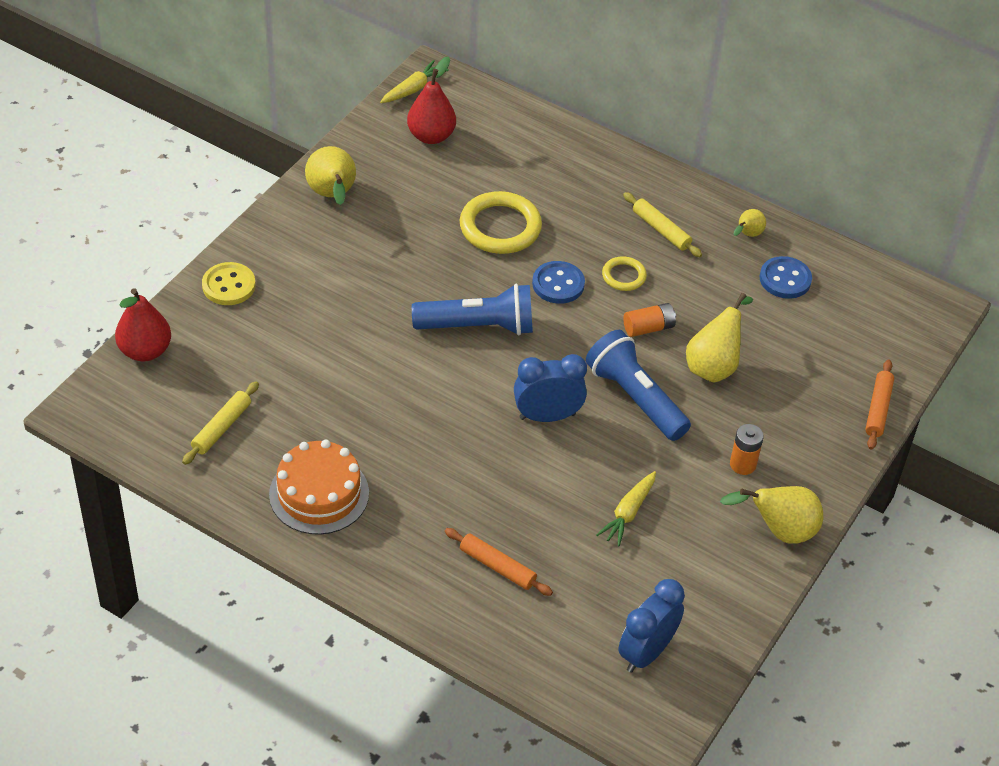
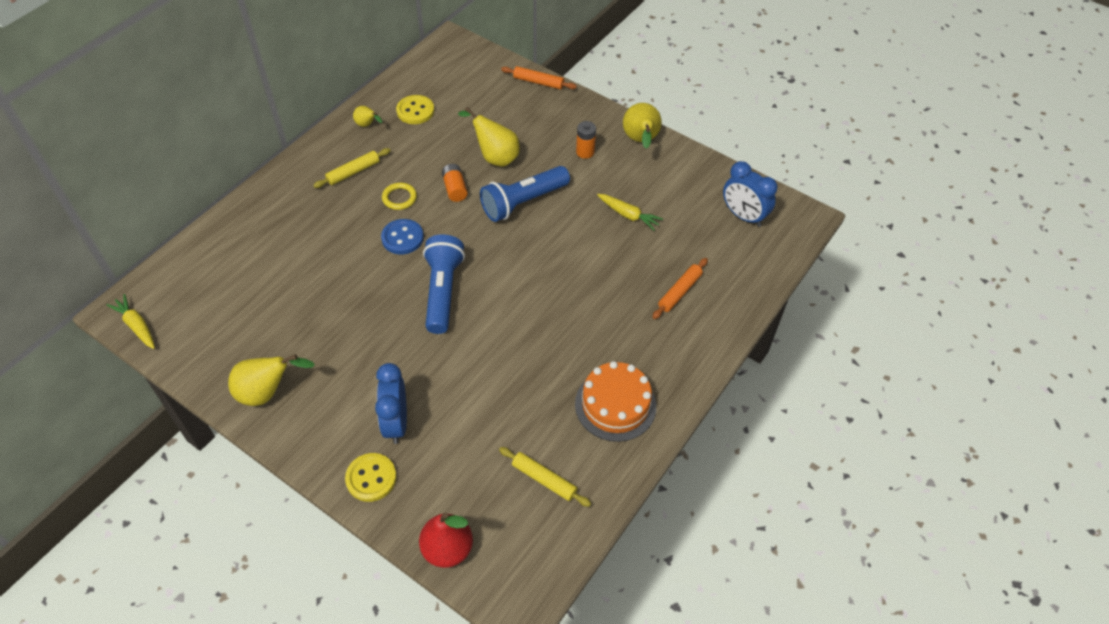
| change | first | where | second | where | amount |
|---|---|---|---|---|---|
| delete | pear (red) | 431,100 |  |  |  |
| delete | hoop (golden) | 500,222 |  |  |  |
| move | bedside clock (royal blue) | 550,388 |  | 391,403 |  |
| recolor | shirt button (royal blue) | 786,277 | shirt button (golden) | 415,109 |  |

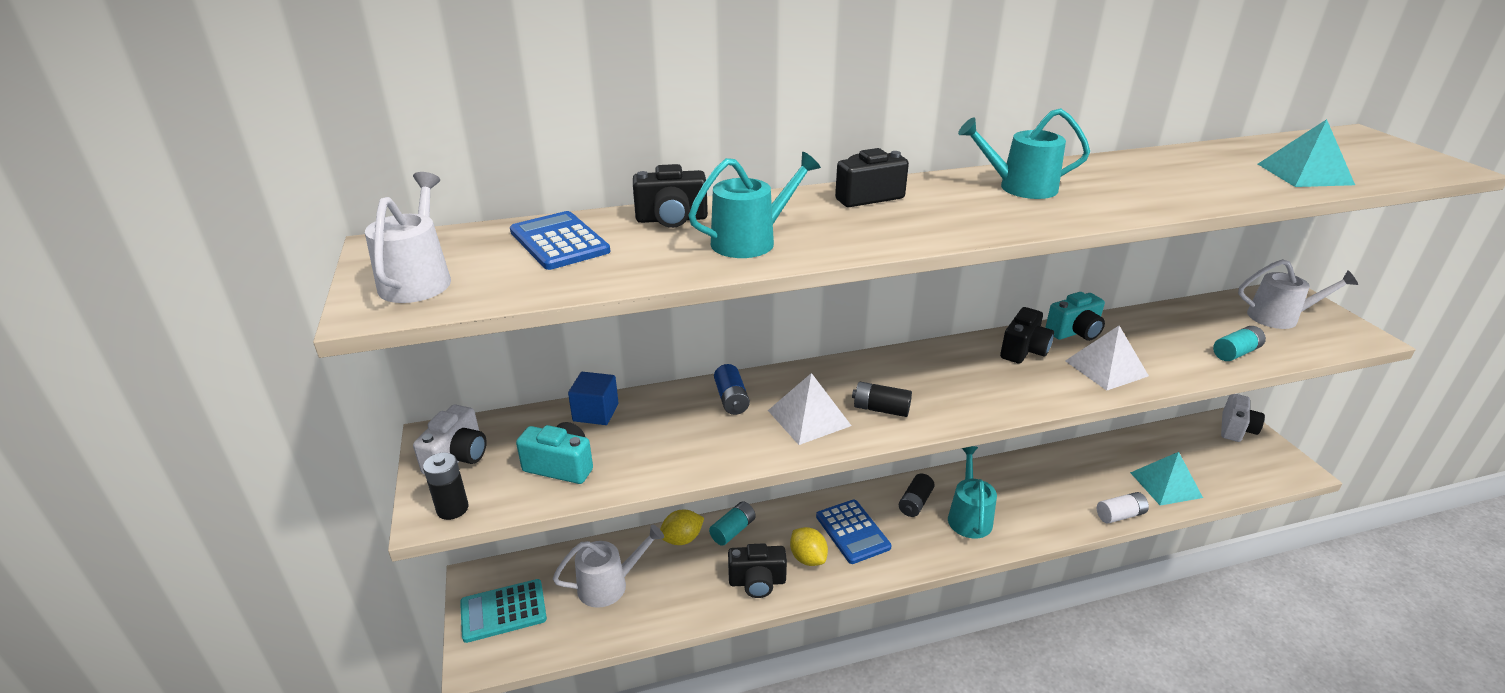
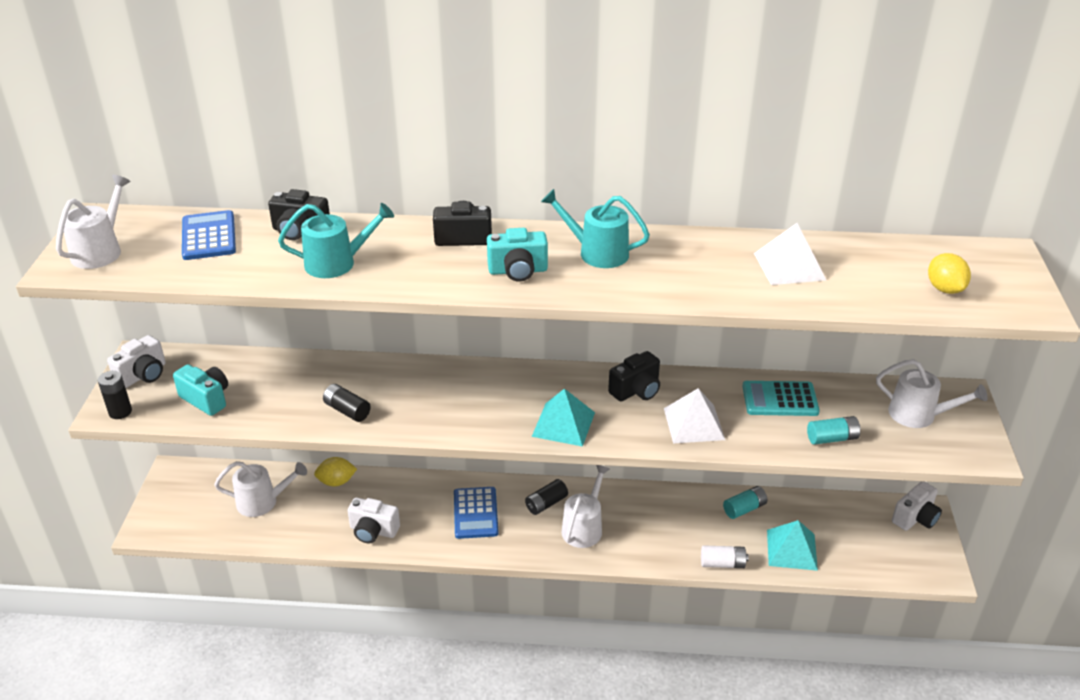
| change | first | where | second | where | amount |
|---|---|---|---|---|---|
| delete | solid cube (royal blue) | 593,398 |  |  |  |
| delete | power cell (royal blue) | 732,389 |  |  |  |
| move | pocket calculator (aqua) | 503,611 |  | 781,398 |  |
| move | power cell (aqua) | 732,523 |  | 745,502 |  |
| move | solid pyramid (white) | 809,409 |  | 790,254 |  |
| move | citrus fruit (golden) | 809,546 |  | 949,273 |  |
| move | power cell (black) | 882,399 |  | 347,403 |  |
| move | photo camera (aqua) | 1075,316 |  | 517,255 |  |
| move | solid pyramid (aqua) | 1306,153 |  | 563,418 |  |
| recolor | photo camera (black) | 757,570 | photo camera (white) | 374,521 |  |
| recolor | watering pot (aqua) | 972,492 | watering pot (white) | 585,506 |  |

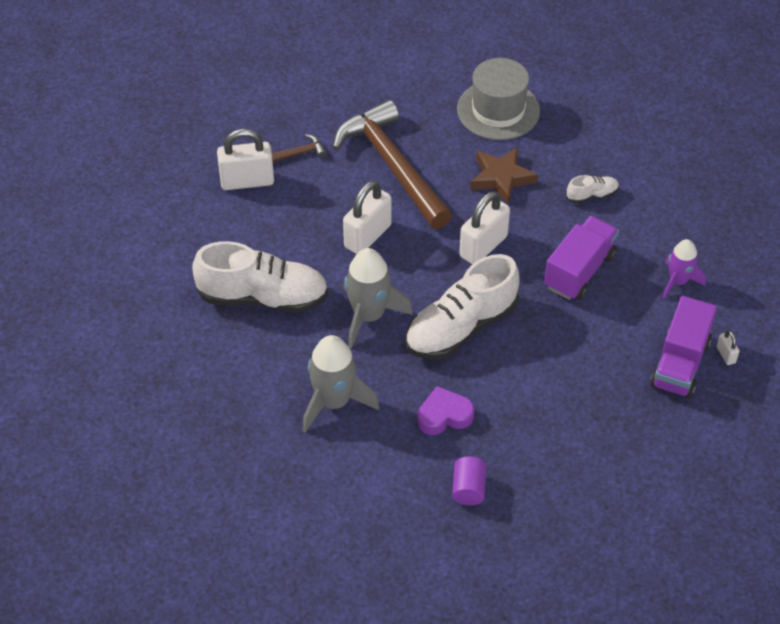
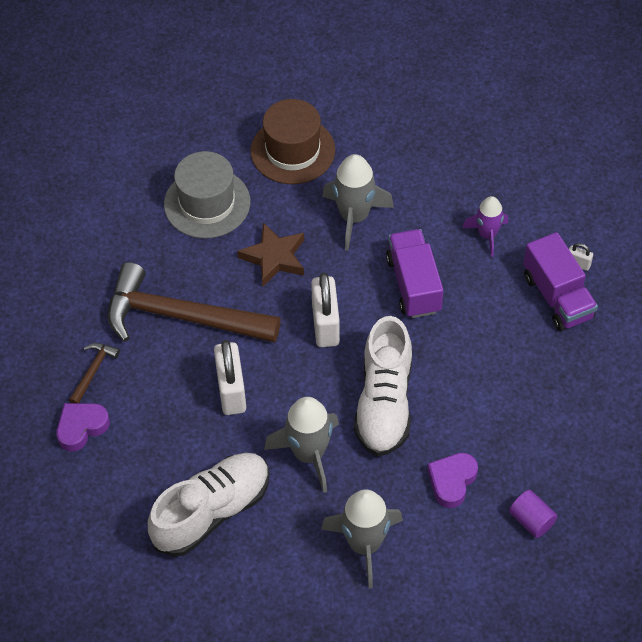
| change | first | where | second | where | amount |
|---|---|---|---|---|---|
| insert |  |  | tall hat (russet) | 292,141 |  |
| replace | small lock (white) | 245,159 | heart shape (violet) | 83,427 |  |
| replace | shoe (white) | 593,189 | rocket (gray) | 358,202 |  |

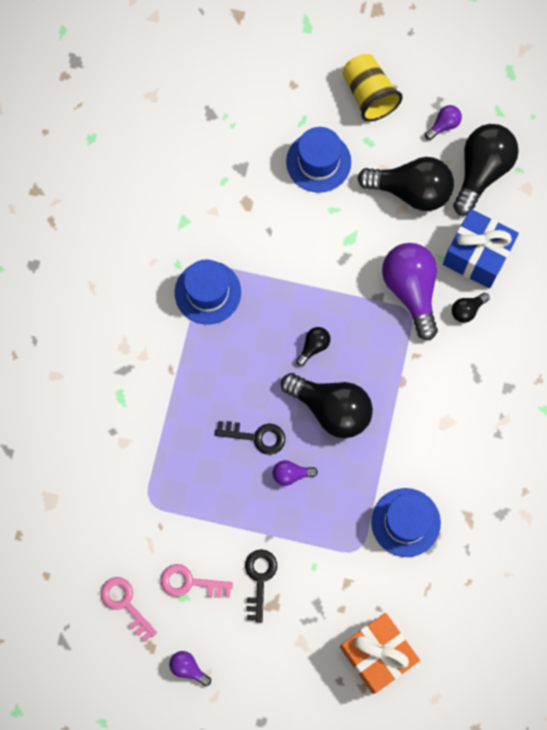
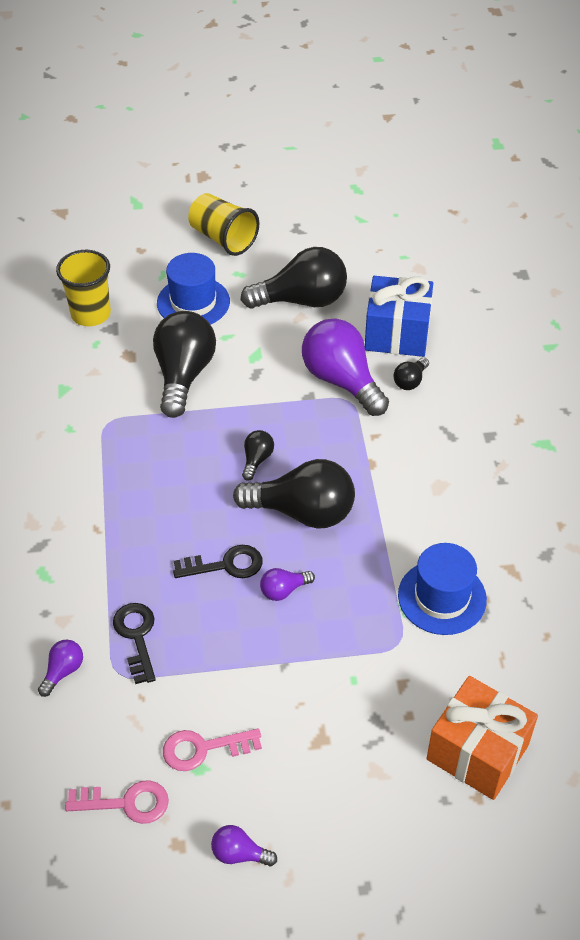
| change | first | where | second | where | amount |
|---|---|---|---|---|---|
| delete | tall hat (royal blue) | 208,292 |  |  |  |
| insert |  |  | tumbler (golden) | 83,288 |  |
| move | key (black) | 261,586 |  | 134,643 |  |
| move | lightbulb (violet) | 443,122 |  | 60,668 |  |
| move | lightbulb (black) | 486,170 |  | 184,364 |  |
| rotate | key (rose-pink) | 129,609 |  | 117,802 | 150 degrees clockwise |

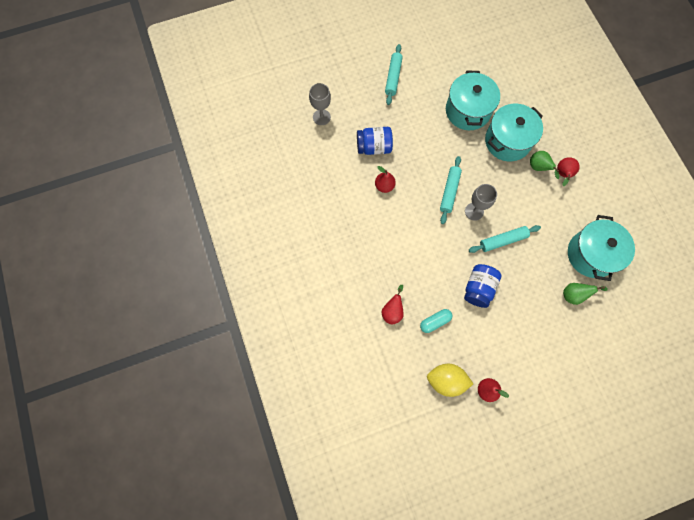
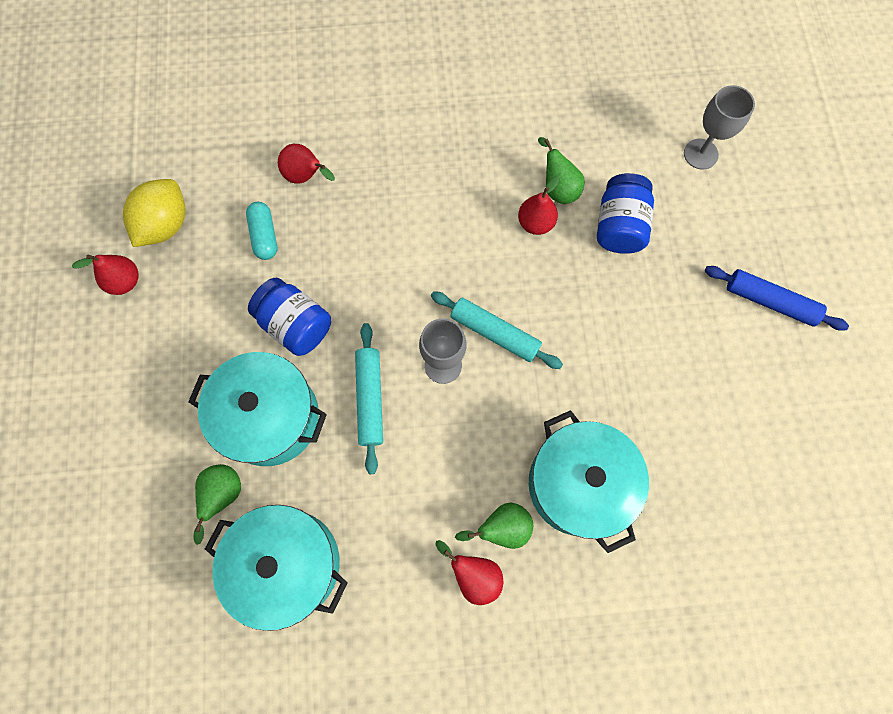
| change | first | where | second | where | amount |
|---|---|---|---|---|---|
| insert |  |  | pear (green) | 561,170 |  |
| move | cooking pot (aqua) | 473,100 |  | 257,409 |  |
| recolor | pastry roller (aqua) | 394,74 | pastry roller (royal blue) | 777,298 |  |

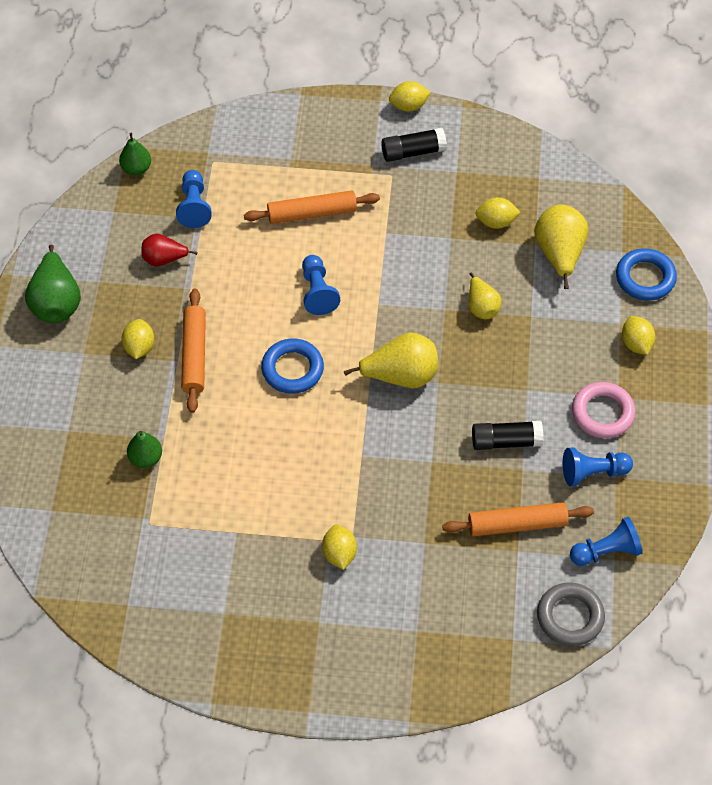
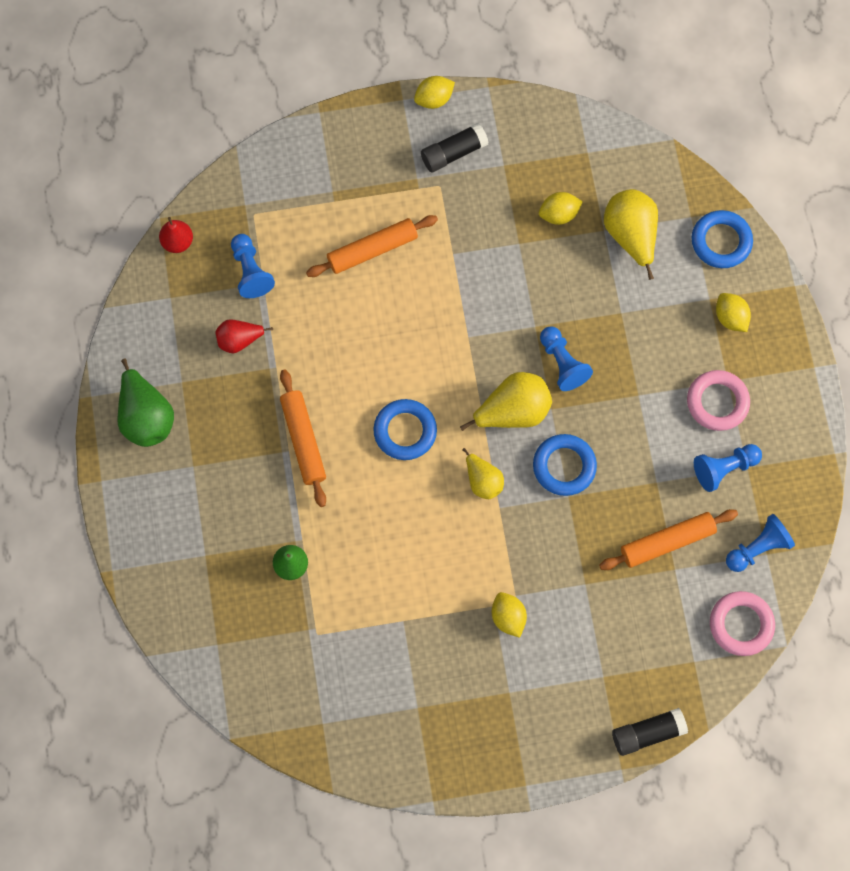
| change | first | where | second | where | amount |
|---|---|---|---|---|---|
| delete | citrus fruit (golden) | 138,339 |  |  |  |
| insert |  |  | hoop (royal blue) | 565,465 |  |
| move | chess pawn (royal blue) | 321,285 |  | 566,358 |  |
| move | pear (golden) | 485,296 |  | 483,473 |  |
| move | glue stick (black) | 507,435 |  | 650,732 |  |
| recolor | pear (green) | 135,154 | pear (red) | 176,235 |  |
| recolor | hoop (gray) | 571,614 | hoop (rose-pink) | 742,623 |  |

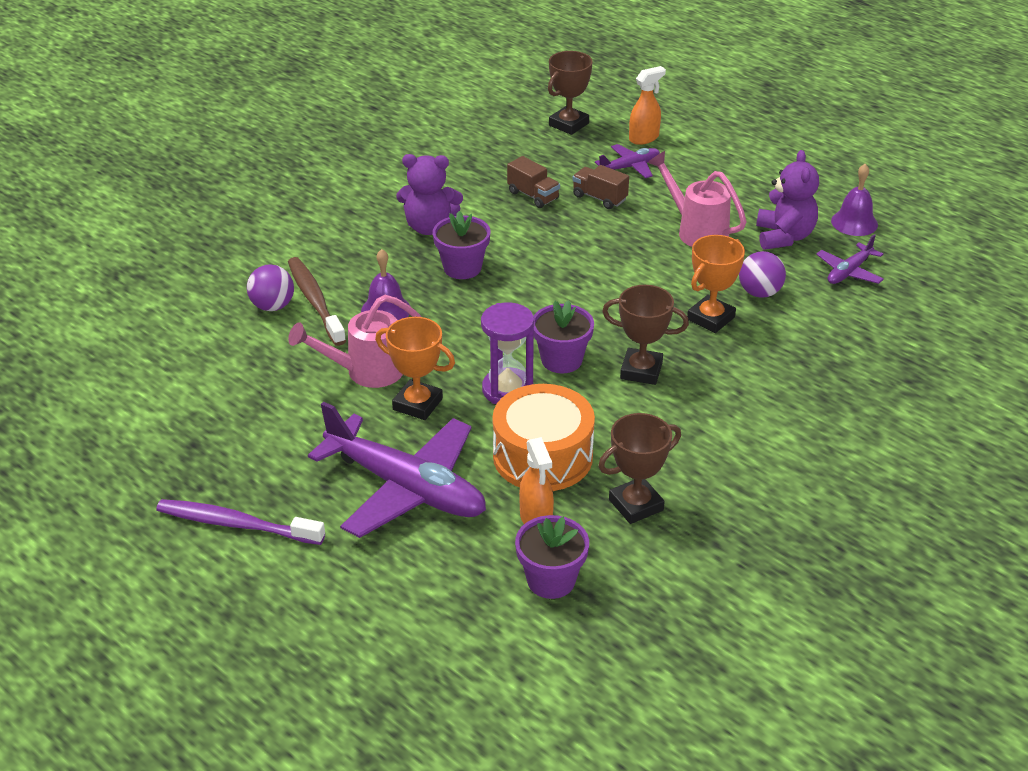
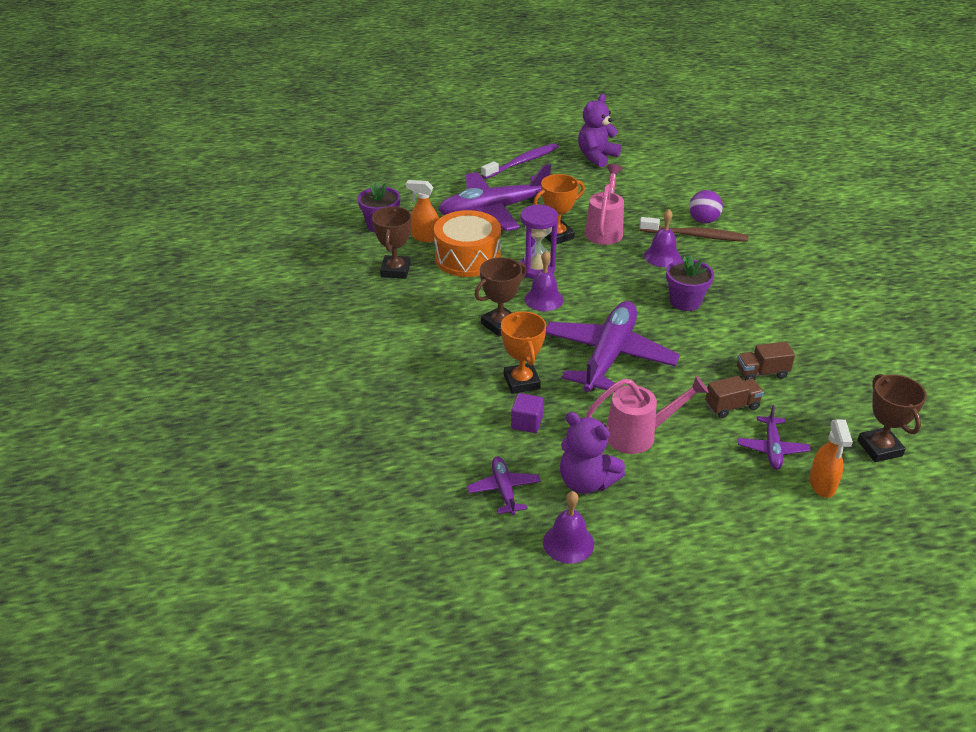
| change | first | where | second | where | amount |
|---|---|---|---|---|---|
| insert |  |  | plane (violet) | 613,346 |  |
| move | stuffed bear (violet) | 429,194 |  | 599,131 |  |
| replace | flower pot (violet) | 564,336 | hand bell (violet) | 544,281 |  |
| replace | ball (violet) | 762,274 | solid cube (violet) | 527,413 |  |

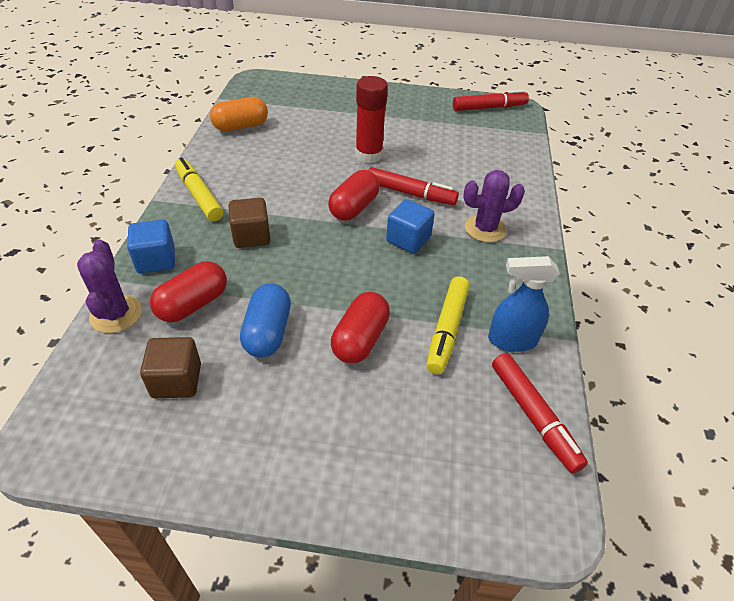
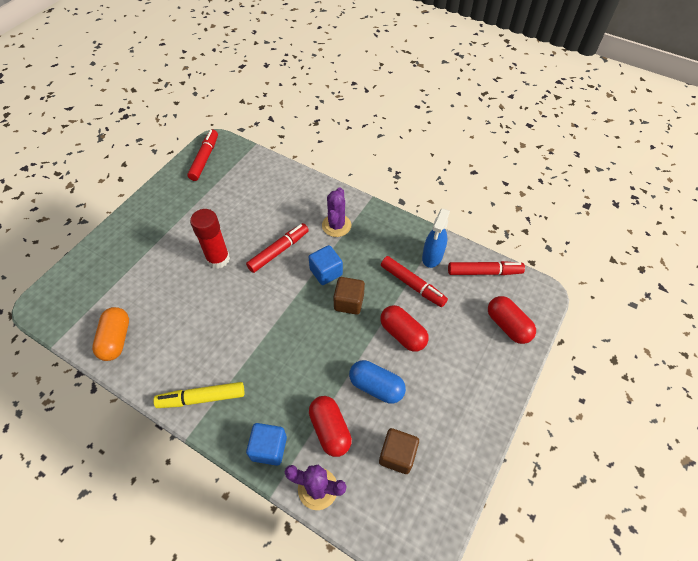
| change | first | where | second | where | amount |
|---|---|---|---|---|---|
| move | solid cube (russet) | 249,223 |  | 349,296 |  |
| move | pill (red) | 354,195 |  | 512,320 |  |
| recolor | marker (golden) | 448,325 | marker (red) | 414,281 |  |

